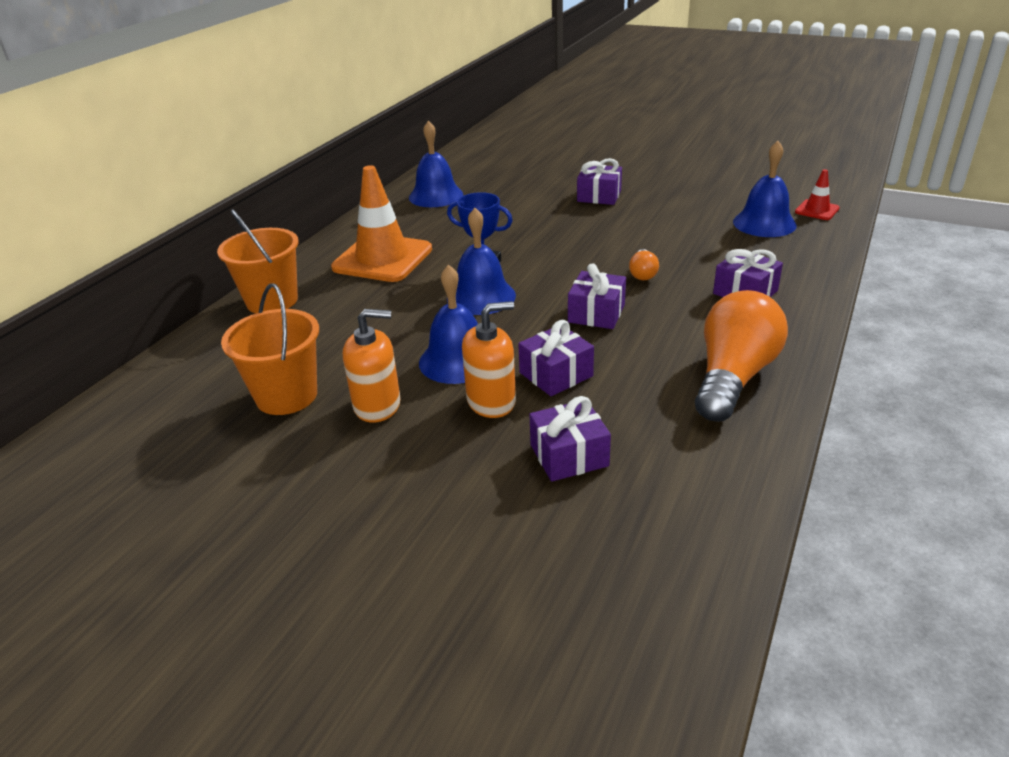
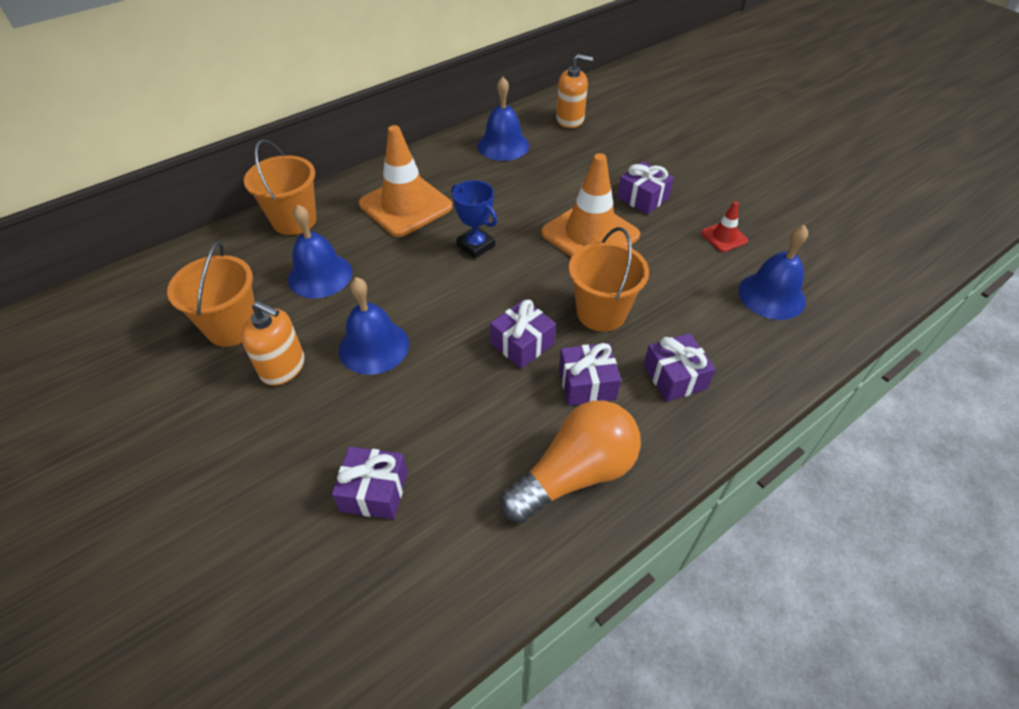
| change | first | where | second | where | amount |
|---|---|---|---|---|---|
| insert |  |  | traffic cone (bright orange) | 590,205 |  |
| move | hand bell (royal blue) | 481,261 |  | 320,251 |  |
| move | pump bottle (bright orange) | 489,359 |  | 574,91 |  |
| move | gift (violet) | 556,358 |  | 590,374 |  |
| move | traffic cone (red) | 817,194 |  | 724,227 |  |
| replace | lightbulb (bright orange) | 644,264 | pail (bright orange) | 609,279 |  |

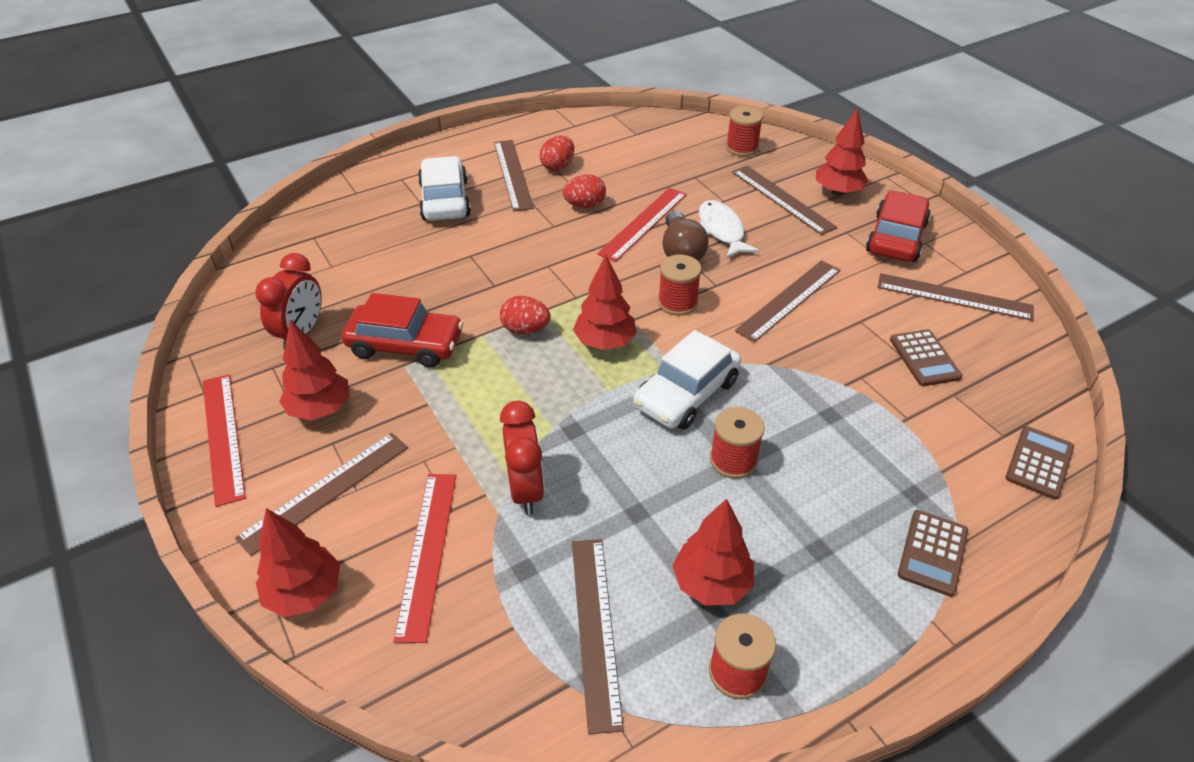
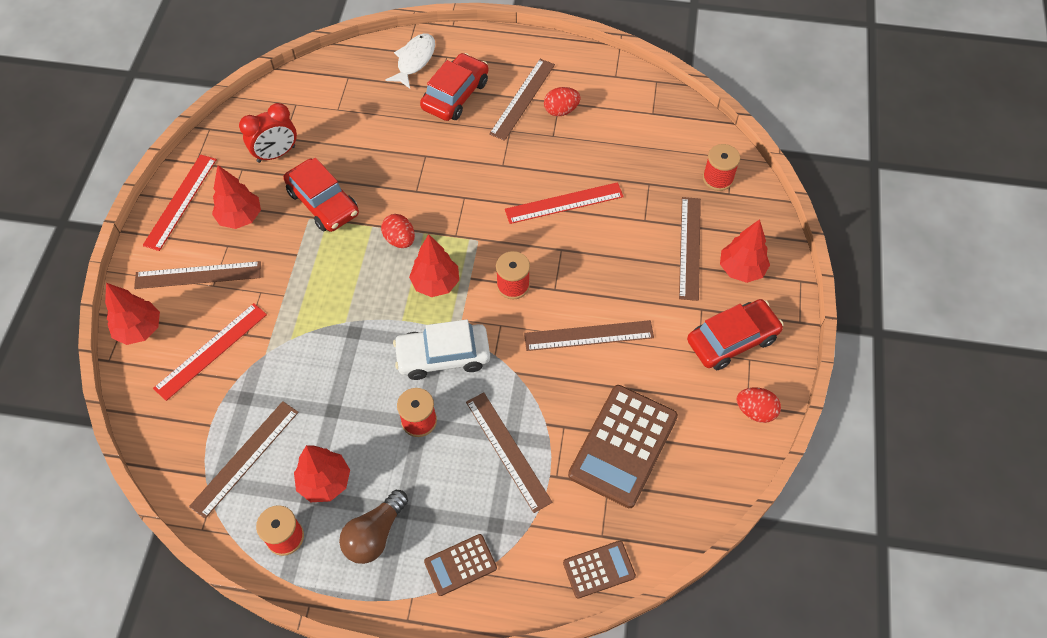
| change | first | where | second | where | amount |
|---|---|---|---|---|---|
| delete | bedside clock (red) | 522,458 |  |  |  |
| move | toy egg (red) | 584,191 |  | 758,405 |  |
| move | lightbulb (russet) | 685,235 |  | 373,527 |  |
| move | toy fish (white) | 729,229 |  | 410,61 |  |
| move | straightedge (russet) | 955,297 |  | 509,452 |  |
| recolor | toy car (white) | 444,188 | toy car (red) | 454,87 |  |
| resize | pocket calculator (russet) | 926,357 |  | 623,446 | x1.88 |

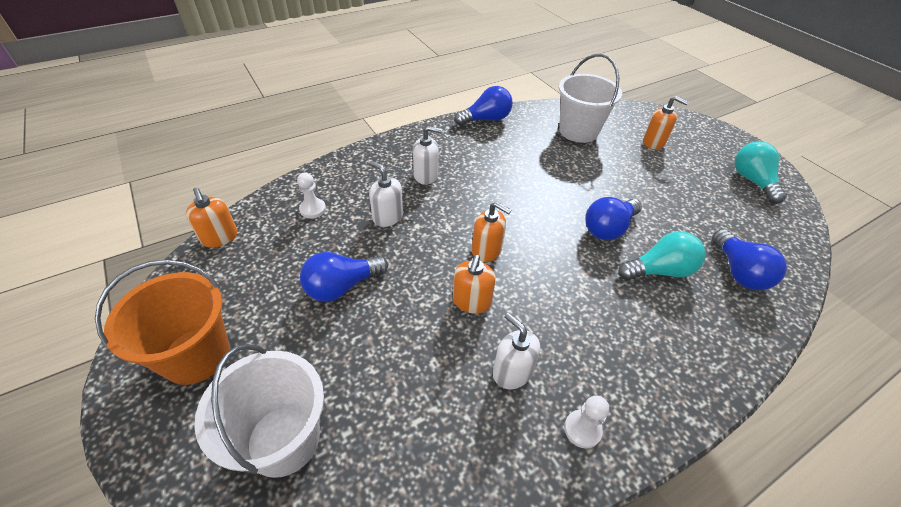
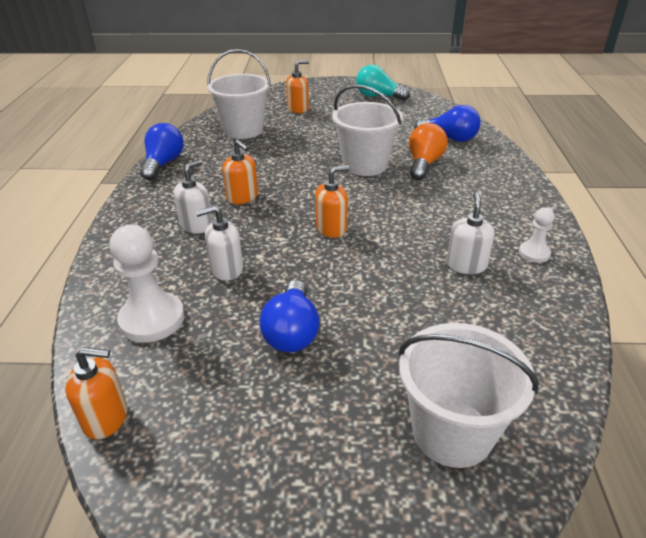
| change | first | where | second | where | amount |
|---|---|---|---|---|---|
| delete | pail (bright orange) | 162,322 |  |  |  |
| move | pump bottle (bright orange) | 474,284 |  | 240,172 |  |
| replace | lightbulb (royal blue) | 613,218 | pail (white) | 367,130 |  |
| recolor | lightbulb (aqua) | 662,255 | lightbulb (bright orange) | 428,151 |  |
| rotate | pump bottle (white) | 516,351 |  | 471,233 | 105 degrees clockwise |
| resize | chess pawn (white) | 311,195 |  | 147,283 | x1.85 |

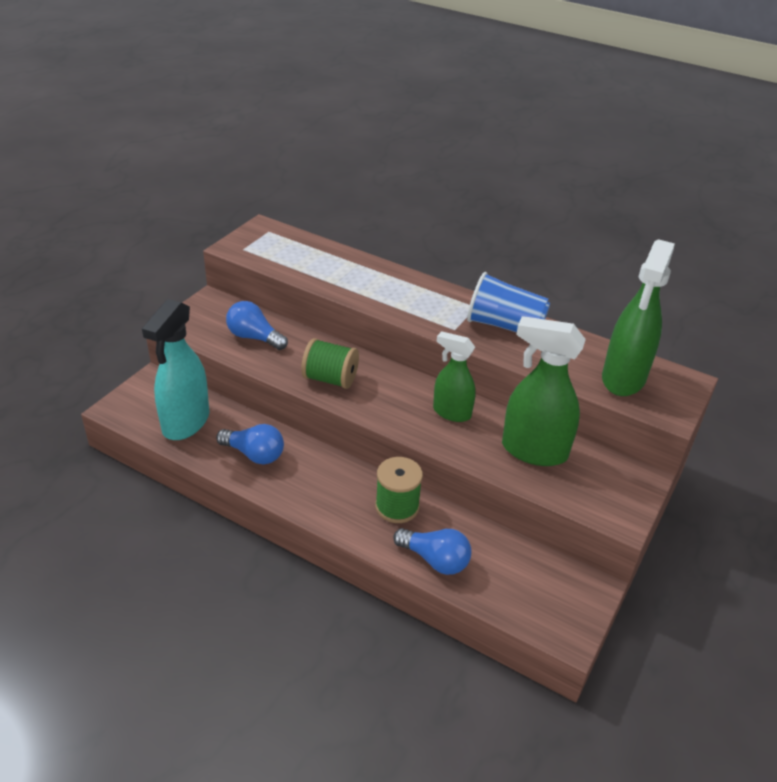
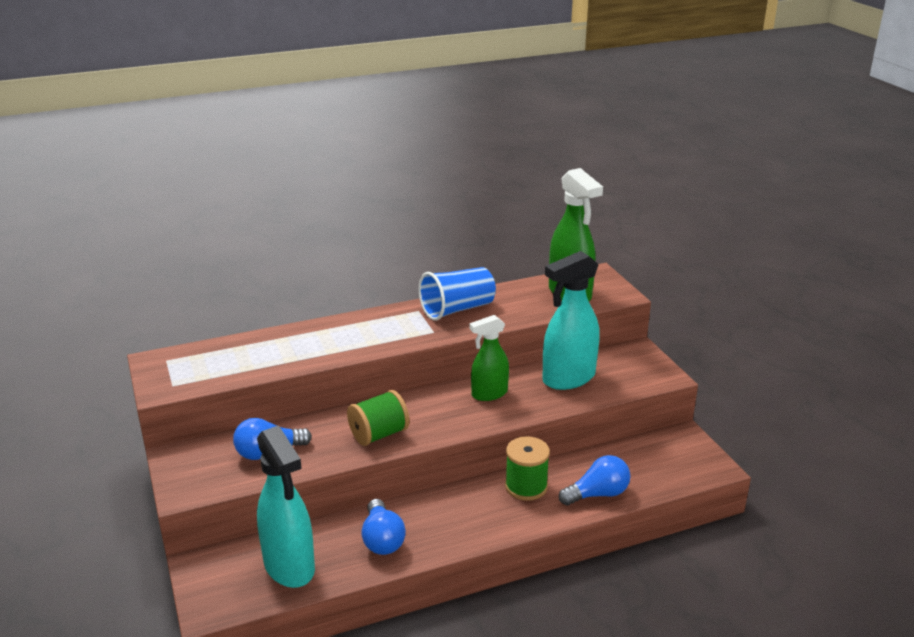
| change | first | where | second | where | amount |
|---|---|---|---|---|---|
| recolor | spray cleaner (green) | 544,391 | spray cleaner (aqua) | 571,320 |  |
| rotate | lightbulb (royal blue) | 250,444 |  | 383,527 | 105 degrees clockwise |

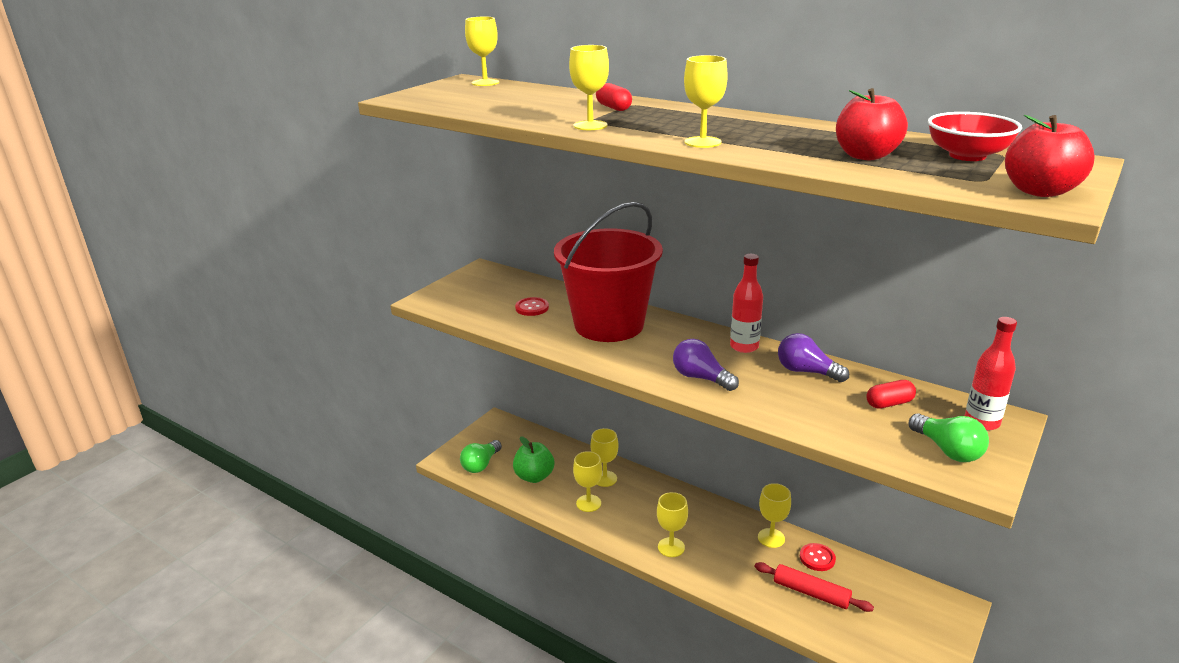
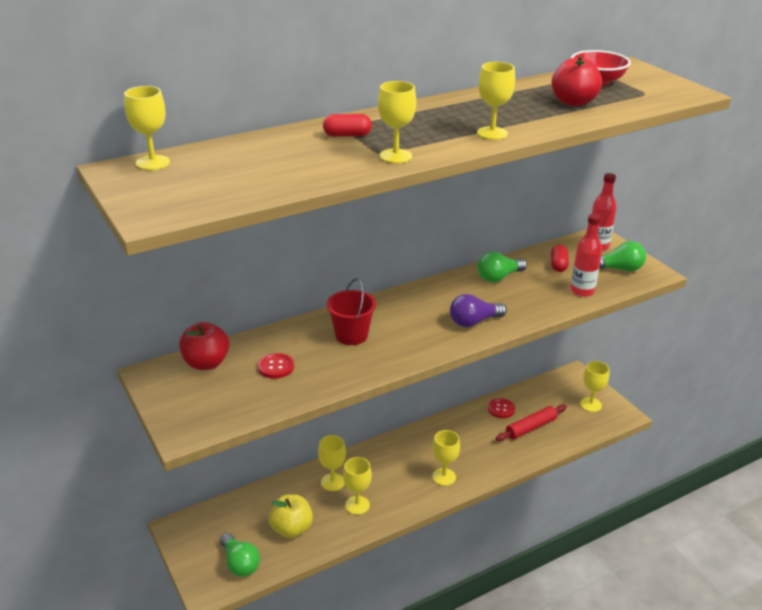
| change | first | where | second | where | amount |
|---|---|---|---|---|---|
| move | drink bottle (red) | 746,303 |  | 586,255 |  |
| move | wine glass (golden) | 774,515 |  | 594,386 |  |
| move | apple fruit (red) | 1050,156 |  | 204,346 |  |
| recolor | apple fruit (green) | 533,459 | apple fruit (golden) | 291,516 |  |
| recolor | lightbulb (violet) | 813,357 | lightbulb (green) | 502,266 |  |
| resize | pail (red) | 608,272 |  | 351,311 | x0.48 |

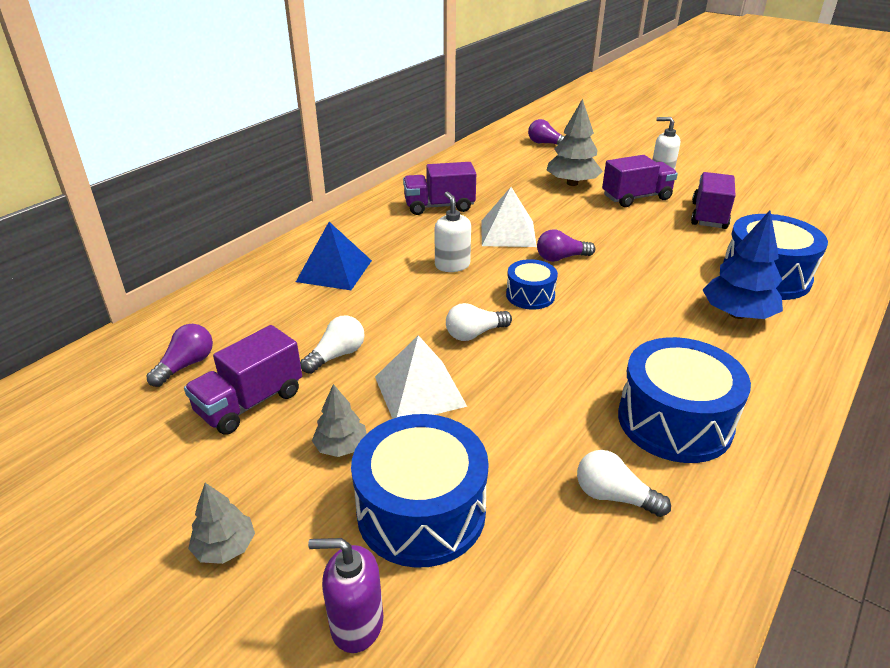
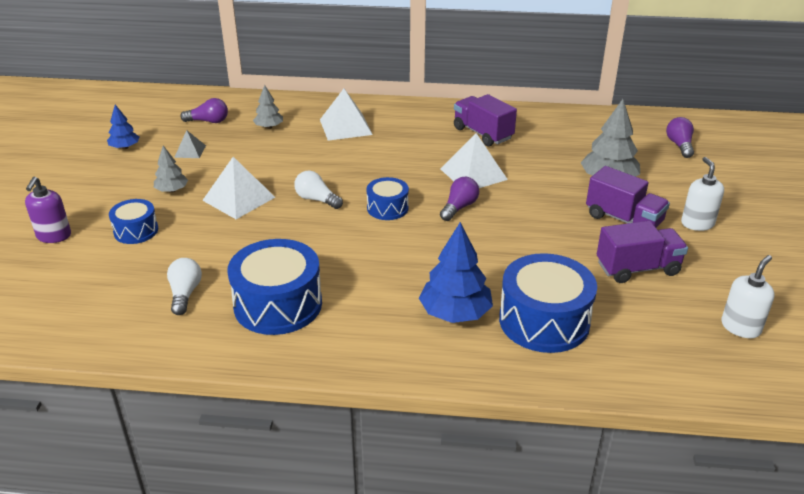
| change | first | where | second | where | amount |
|---|---|---|---|---|---|
| delete | lightbulb (white) | 332,345 |  |  |  |
| insert |  |  | toy tree (royal blue) | 123,127 |  |
| move | toy tree (gray) | 221,523 |  | 268,107 |  |
| move | pump bottle (white) | 452,232 |  | 748,296 |  |
| replace | toy truck (violet) | 243,380 | solid pyramid (gray) | 190,144 |  |
| recolor | solid pyramid (royal blue) | 334,256 | solid pyramid (white) | 346,115 |  |
| rotate | pump bottle (violet) | 345,595 |  | 48,210 | 150 degrees counterclockwise |
| rotate | lightbulb (violet) | 566,245 |  | 459,199 | 75 degrees clockwise |
| resize | snare drum (royal blue) | 420,491 |  | 133,221 | x0.55 |

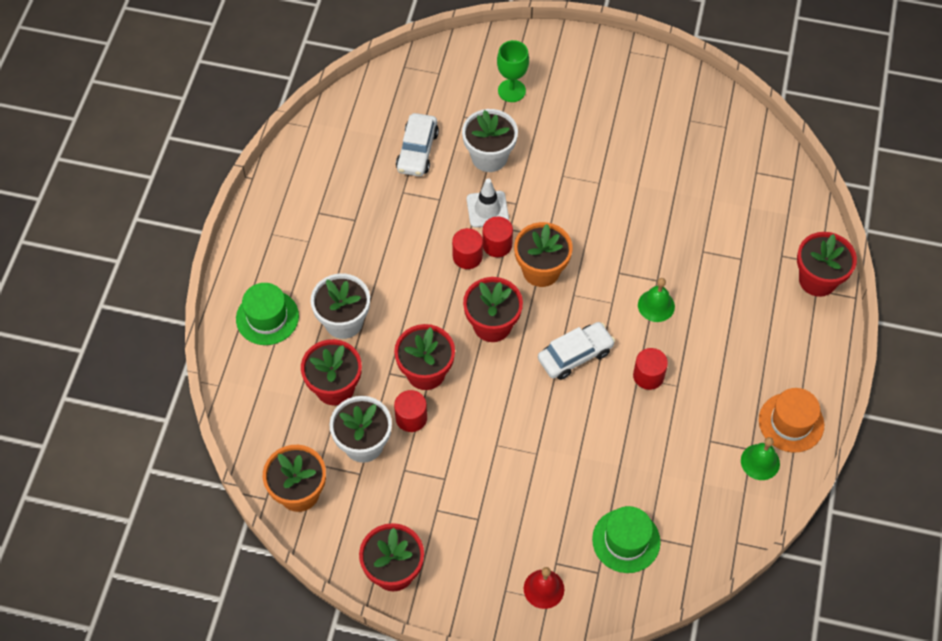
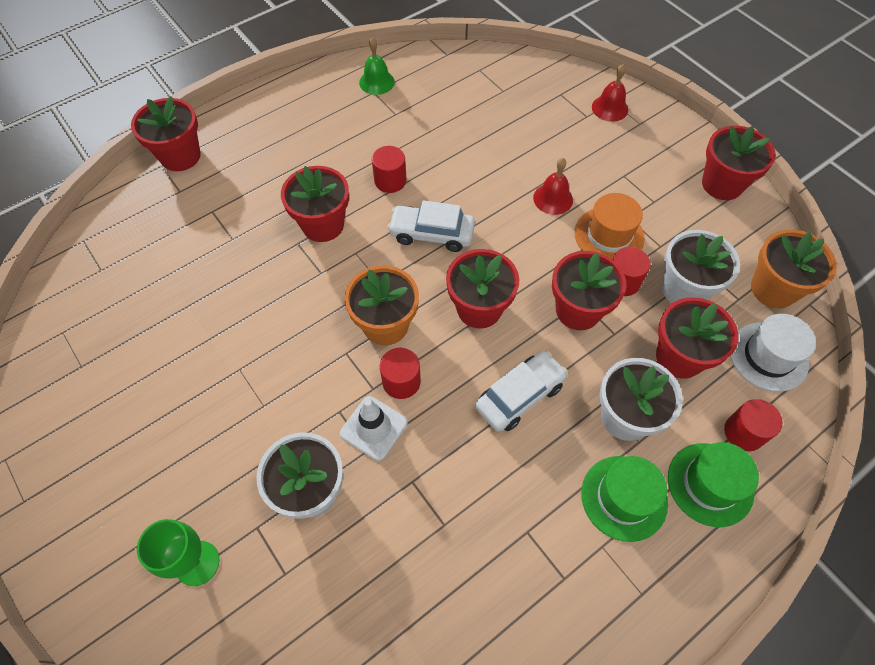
| change | first | where | second | where | amount |
|---|---|---|---|---|---|
| insert |  |  | hand bell (red) | 553,186 |  |
| insert |  |  | tall hat (white) | 773,353 |  |
| move | toy car (white) | 417,144 |  | 521,391 |  |
| move | cylinder (red) | 467,248 |  | 753,425 |  |
| move | tall hat (green) | 626,539 |  | 624,499 |  |
| move | tall hat (bright orange) | 791,420 |  | 610,226 |  |
| replace | hand bell (green) | 656,300 | flower pot (red) | 315,204 |  |

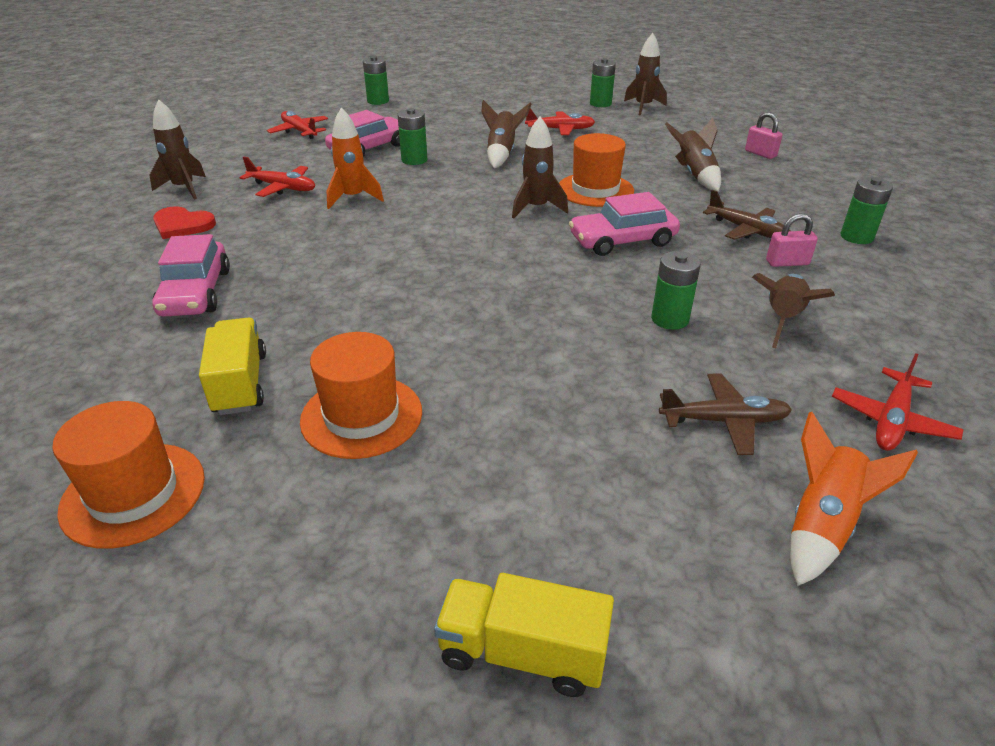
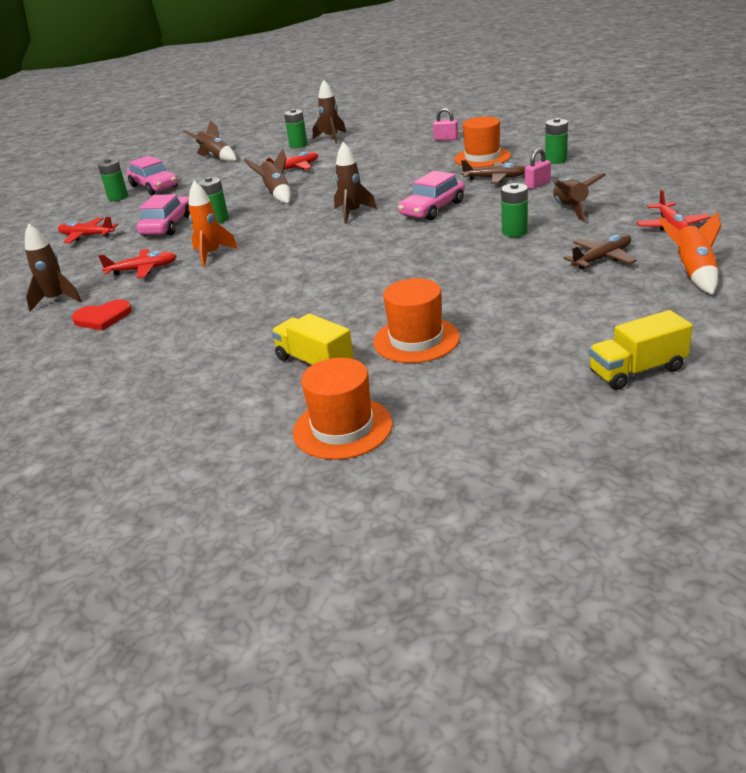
| change | first | where | second | where | amount |
|---|---|---|---|---|---|
| move | toy car (rose-pink) | 191,275 |  | 152,175 |  |
| move | tall hat (bright orange) | 596,170 |  | 482,142 |  |
| move | rocket (russet) | 693,155 |  | 209,141 |  |

